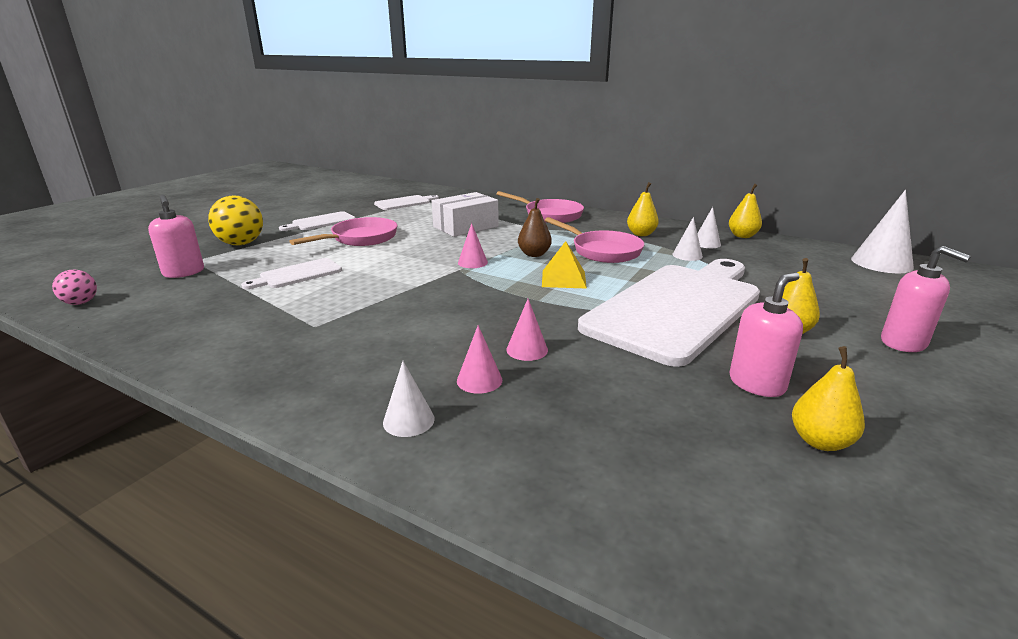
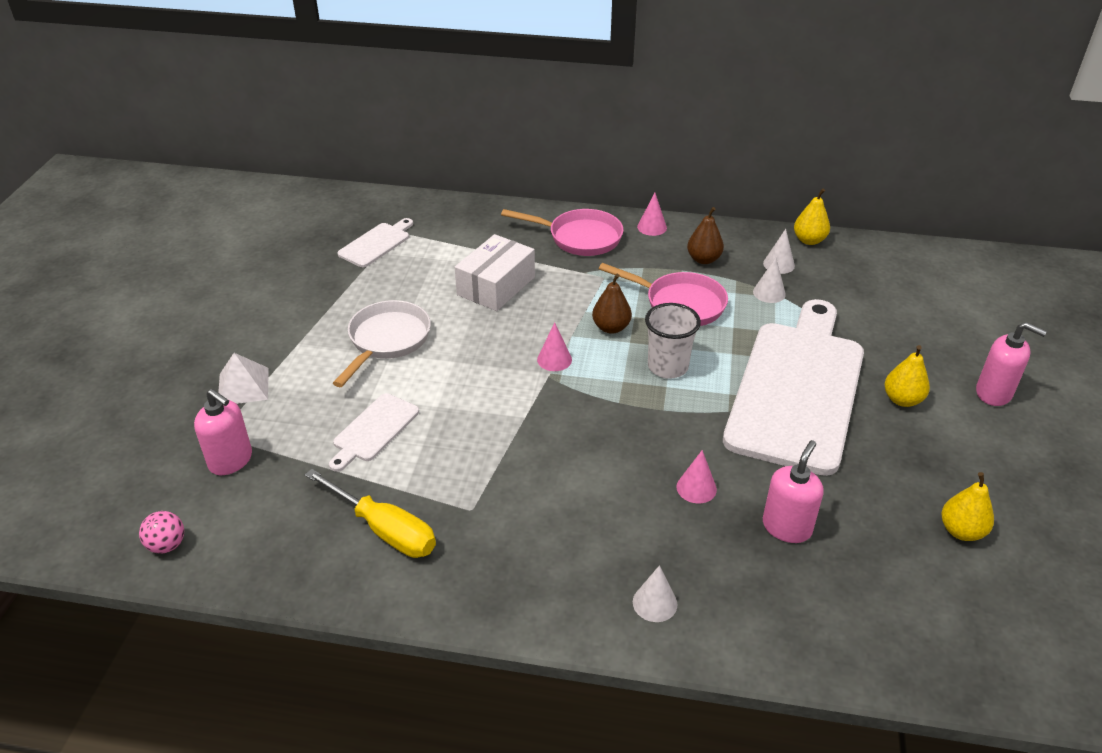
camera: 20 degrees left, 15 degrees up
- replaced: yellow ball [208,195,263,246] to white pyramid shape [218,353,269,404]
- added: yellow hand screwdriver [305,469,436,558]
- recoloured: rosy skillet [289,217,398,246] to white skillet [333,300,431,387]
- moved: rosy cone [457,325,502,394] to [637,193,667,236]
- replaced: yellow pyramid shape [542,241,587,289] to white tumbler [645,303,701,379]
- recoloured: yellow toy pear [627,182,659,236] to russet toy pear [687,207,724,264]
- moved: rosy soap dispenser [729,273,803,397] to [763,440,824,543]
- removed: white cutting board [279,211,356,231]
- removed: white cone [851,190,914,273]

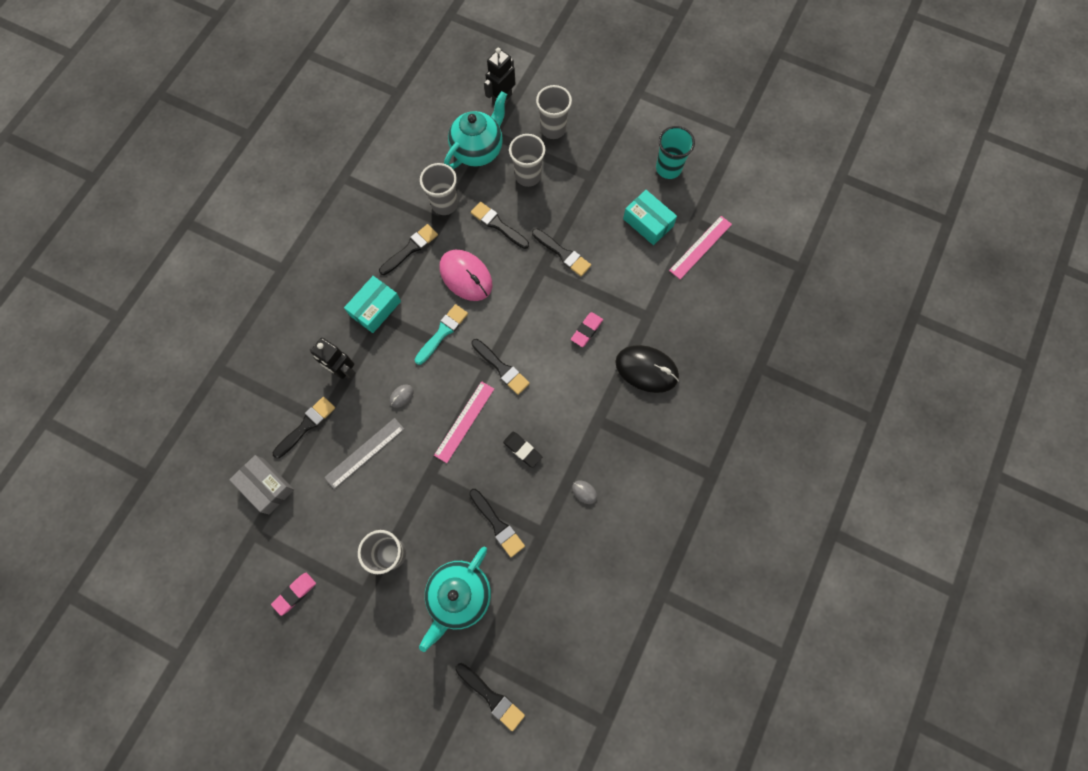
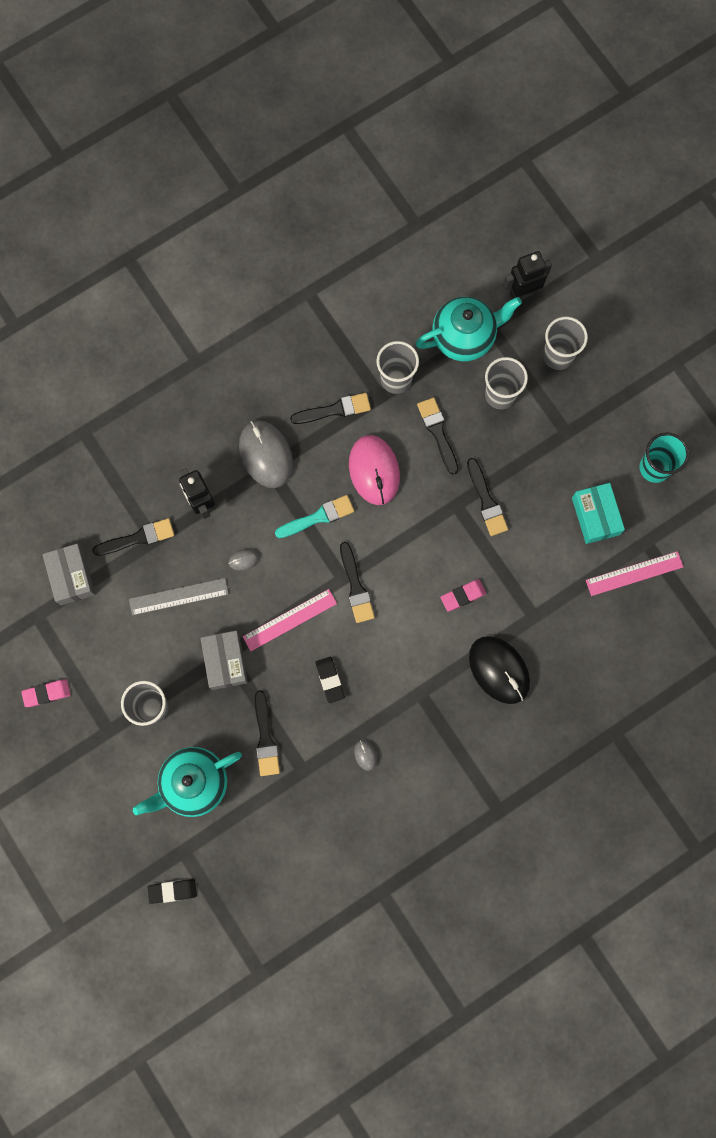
camera: 30 degrees right, 5 degrees up
- replaced: black paint brush [455,663,525,731] to black eraser [148,879,197,904]
- added: grey parcel [200,631,248,690]
- replaced: teal parcel [344,276,401,333] to grey PC mouse [239,420,293,488]

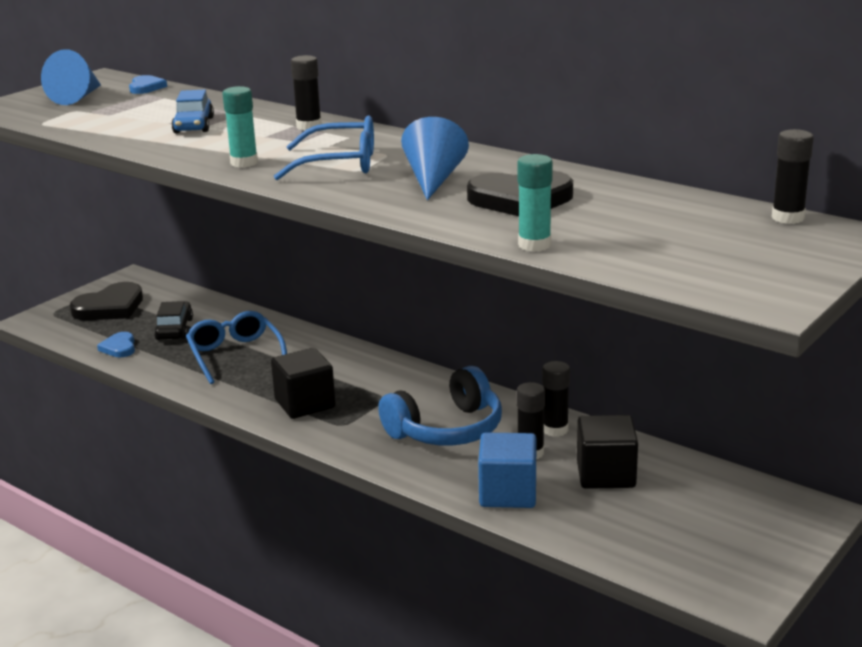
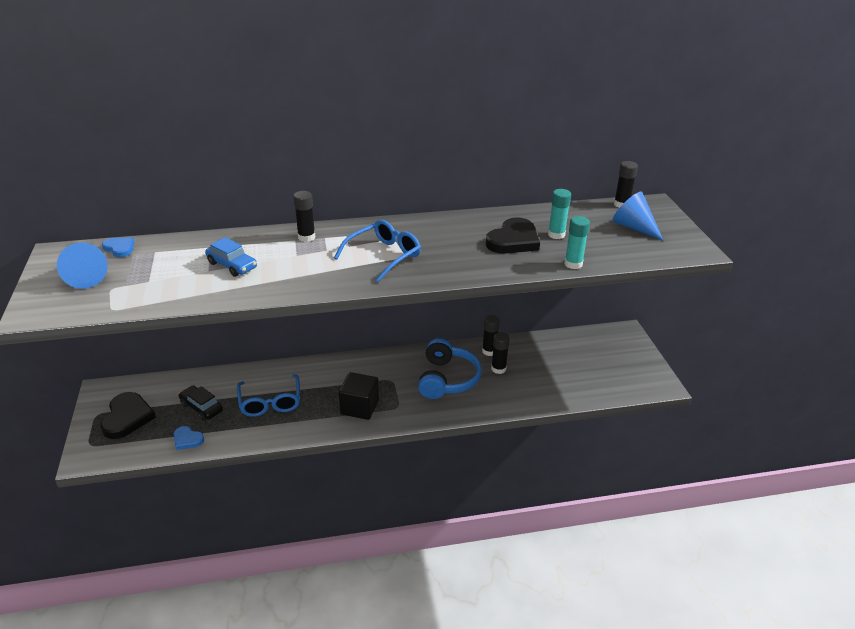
camera: 50 degrees left, 10 degrees up
- turned: cobalt glasses [186,311,287,384] = [237,374,300,417] 120 degrees counterclockwise
- moved: teal glue [222,86,258,168] to [548,189,571,239]
- moved: cobalt cone [401,117,469,200] to [613,192,664,241]
- removed: cobalt cube [478,432,536,508]
- removed: black cube [577,415,638,489]

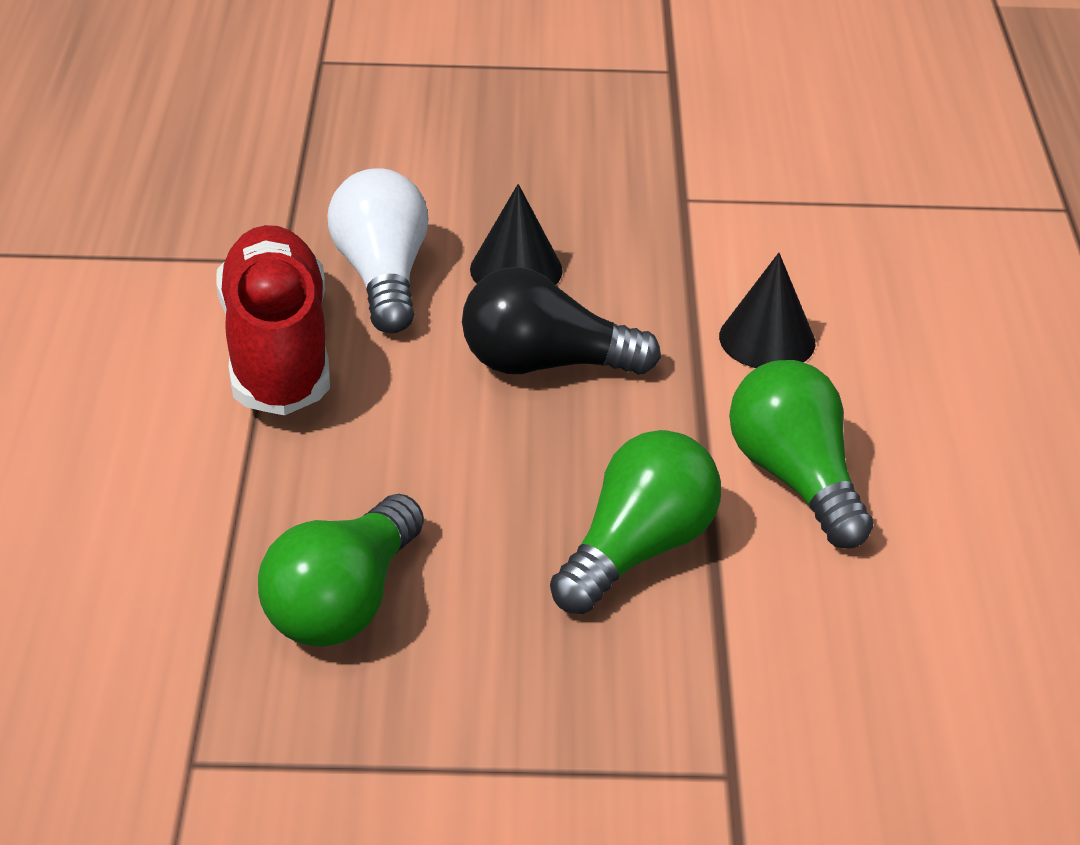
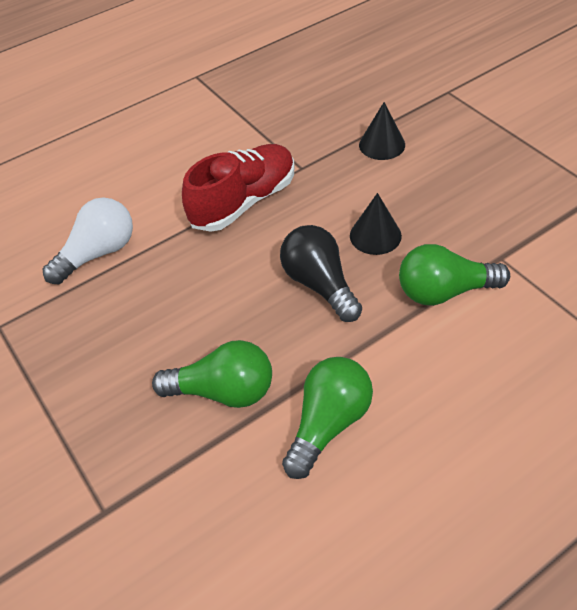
camera: 60 degrees right, 10 degrees up
- moved: white bulb [328,168,429,333] to [43,197,133,285]
- moved: black cone [719,253,816,368] to [359,102,405,160]
- moved: leaf-green bulb [258,494,424,647] to [399,244,510,306]

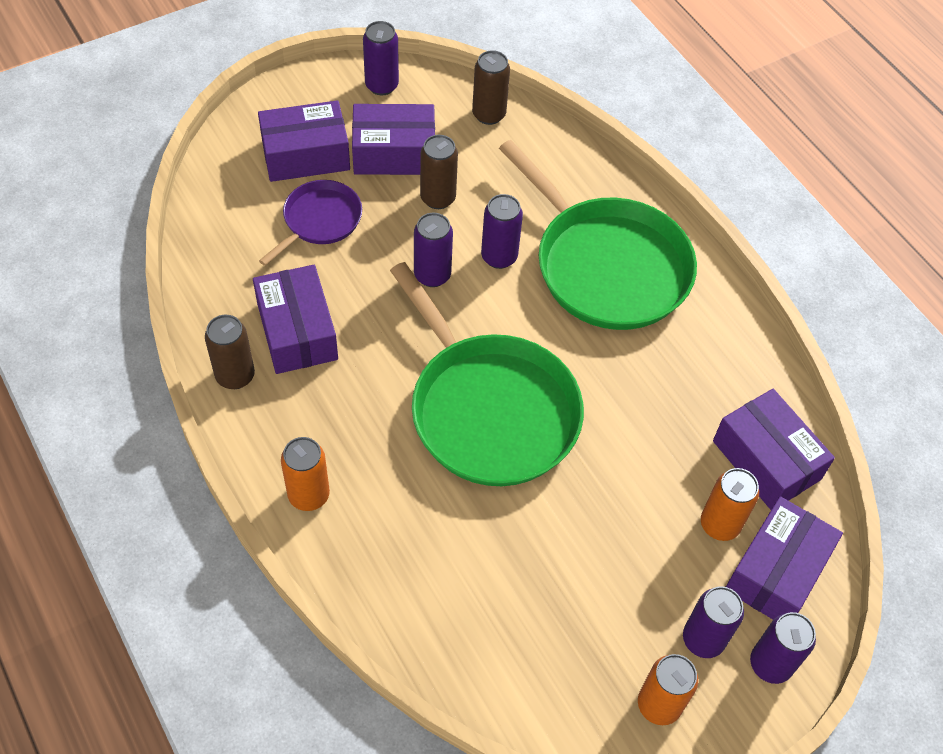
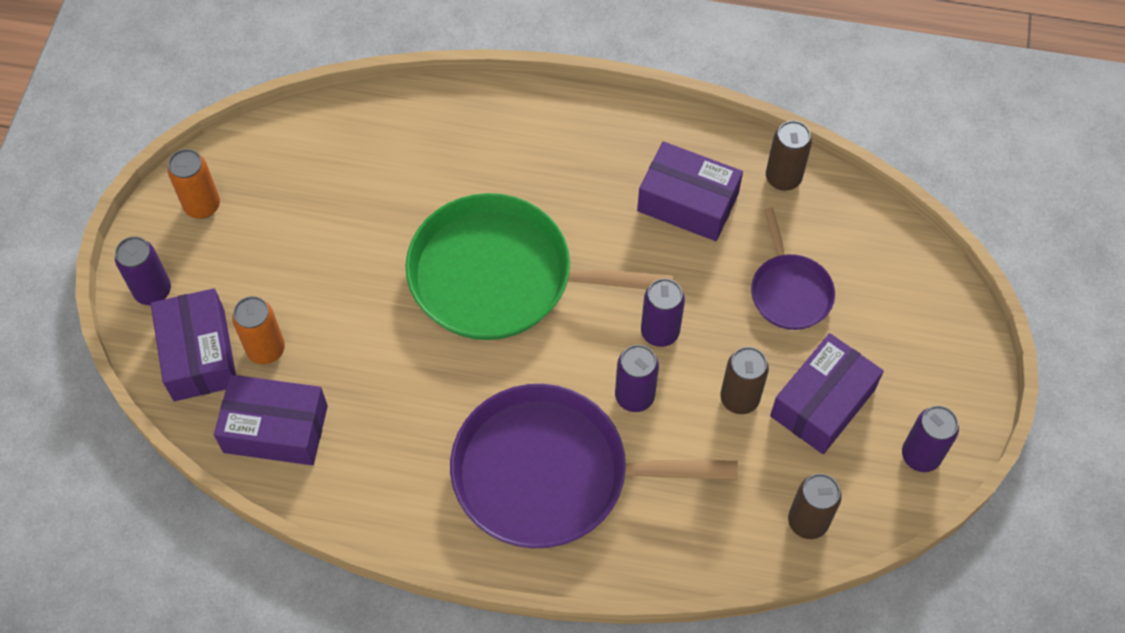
camera: 135 degrees right, 5 degrees up
- recoloured: leaf-green skillet [499,140,697,330] to purple skillet [450,384,738,548]
- moved: russet tin [205,315,255,389] to [766,121,812,191]
- removed: purple parcel [258,100,350,182]
- removed: orange-coloured tin [281,437,330,511]
- removed: purple tin [683,586,744,658]

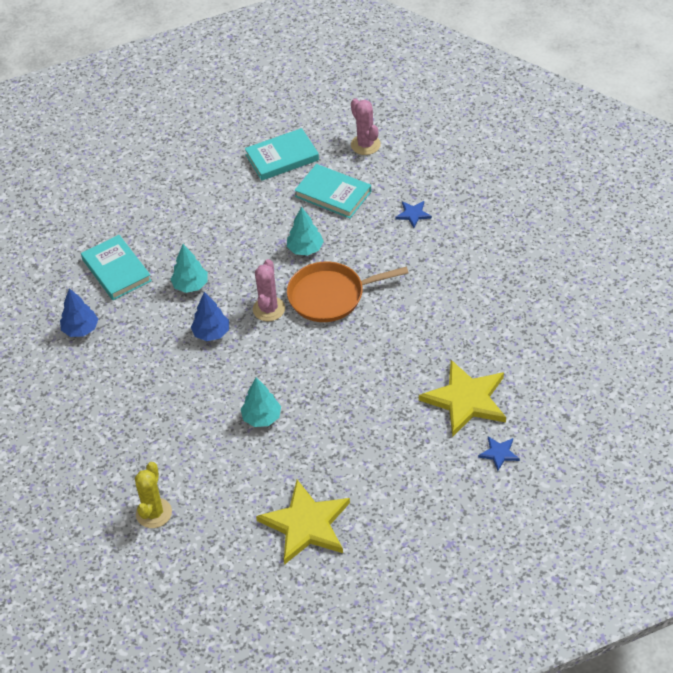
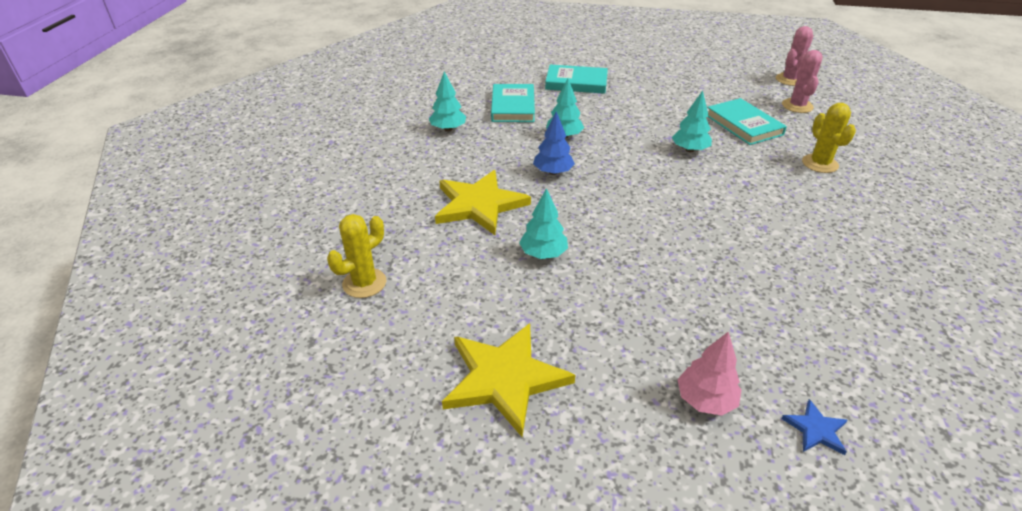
camera: 30 degrees right, 10 degrees down
- recoloured: cobalt fir tree [60,288,98,337] to teal fir tree [429,72,466,131]
- moved: yellow star [419,360,506,437] to [435,170,531,235]
- moved: teal hardcover [245,128,319,181] to [545,65,608,94]
- added: rosy fir tree [677,332,741,415]
- moved: rosy saguaro cactus [253,259,285,321] to [776,26,813,86]
- replaced: cobalt star [395,201,432,228] to yellow saguaro cactus [802,103,856,173]
- removed: orange-coloured skillet [287,262,408,322]

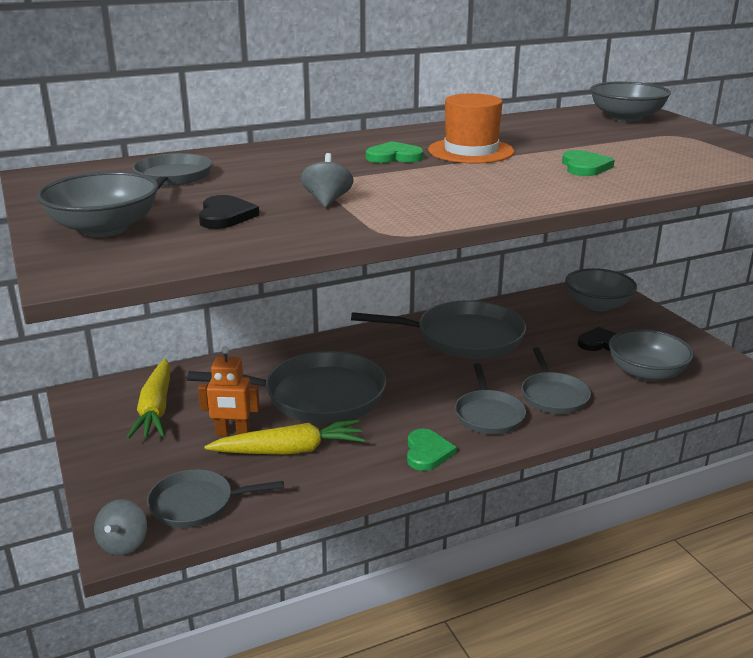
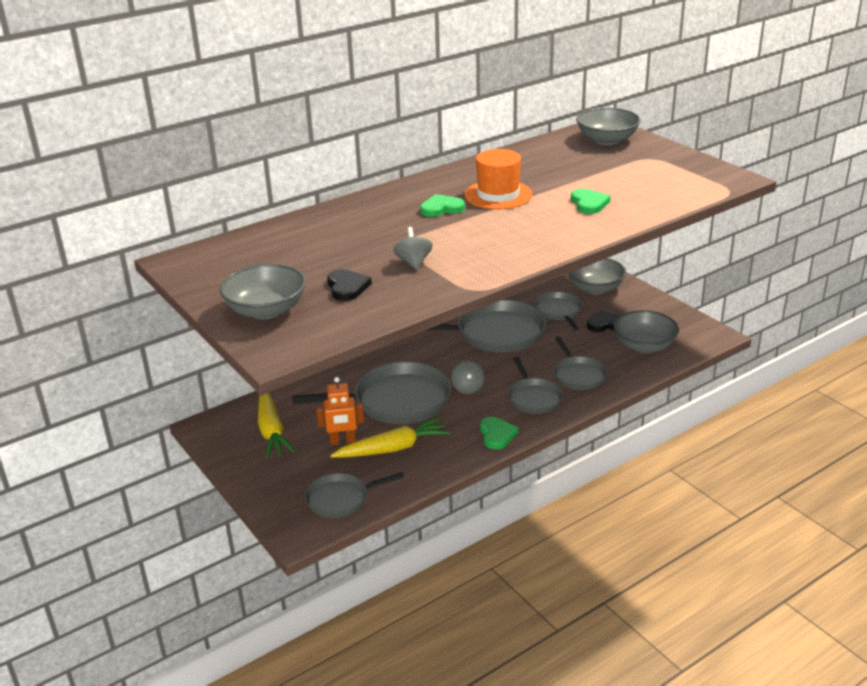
camera: 10 degrees left, 5 degrees up
- moved: grey spinning top [94,499,147,556] to [451,361,485,394]
- moved: grey skillet [133,153,212,189] to [534,292,582,331]

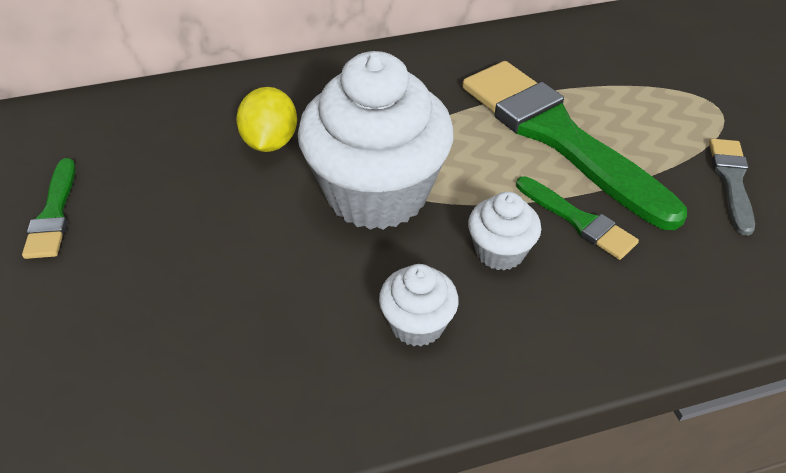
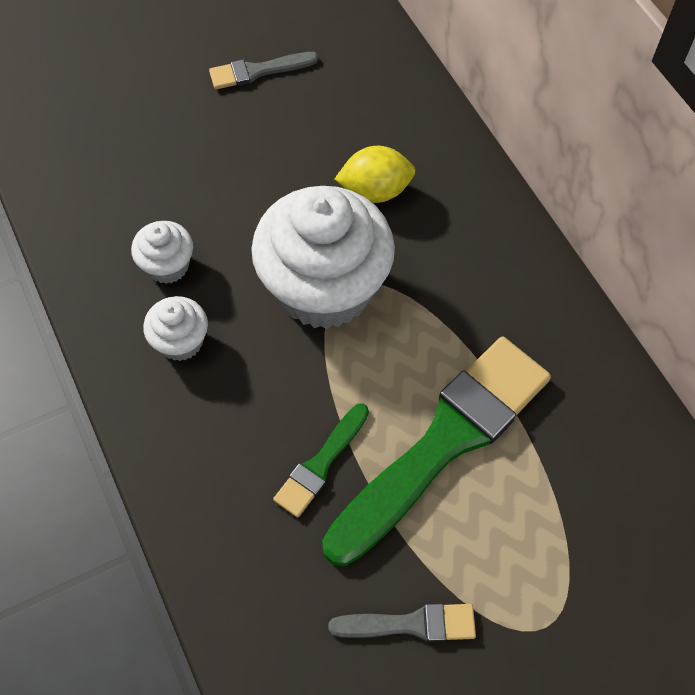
camera: 80 degrees right, 15 degrees up
- moved: white fairy cake [468,192,541,270] to [131,221,193,284]
- recoloured: leaf-green paint brush [22,158,76,259] to grey paint brush [209,52,318,90]

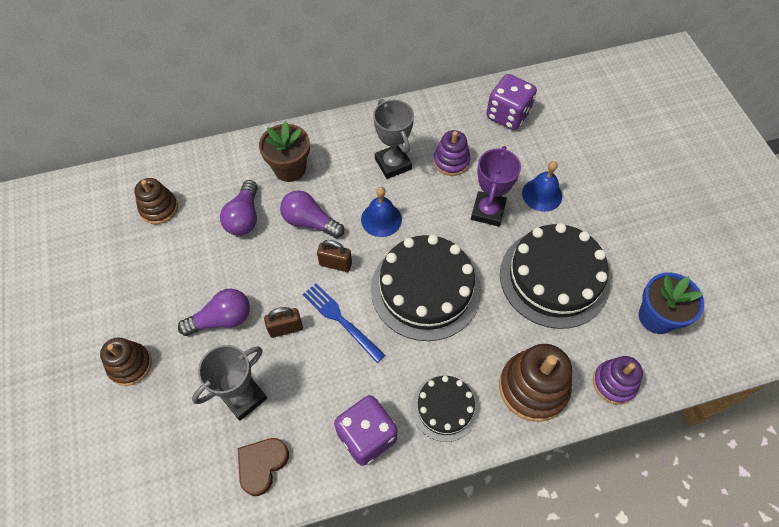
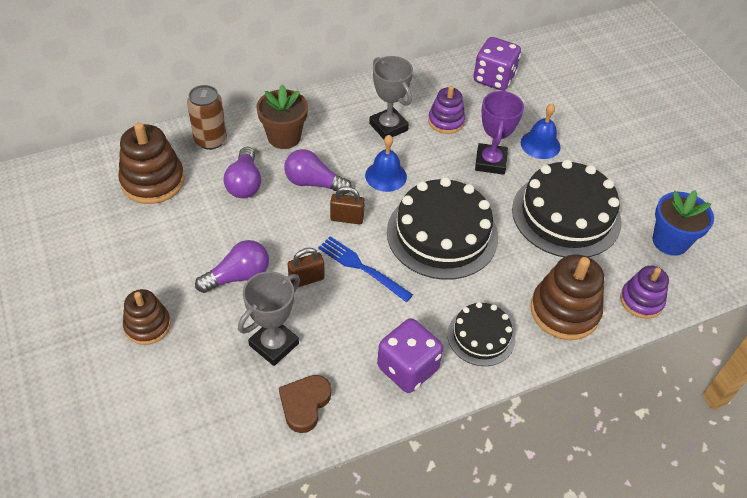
camera: 10 degrees left, 10 degrees down
- resized: russet ring stacker [134,178,178,224] = [118,122,185,204] x1.58
- added: russet tin [187,85,227,150]

